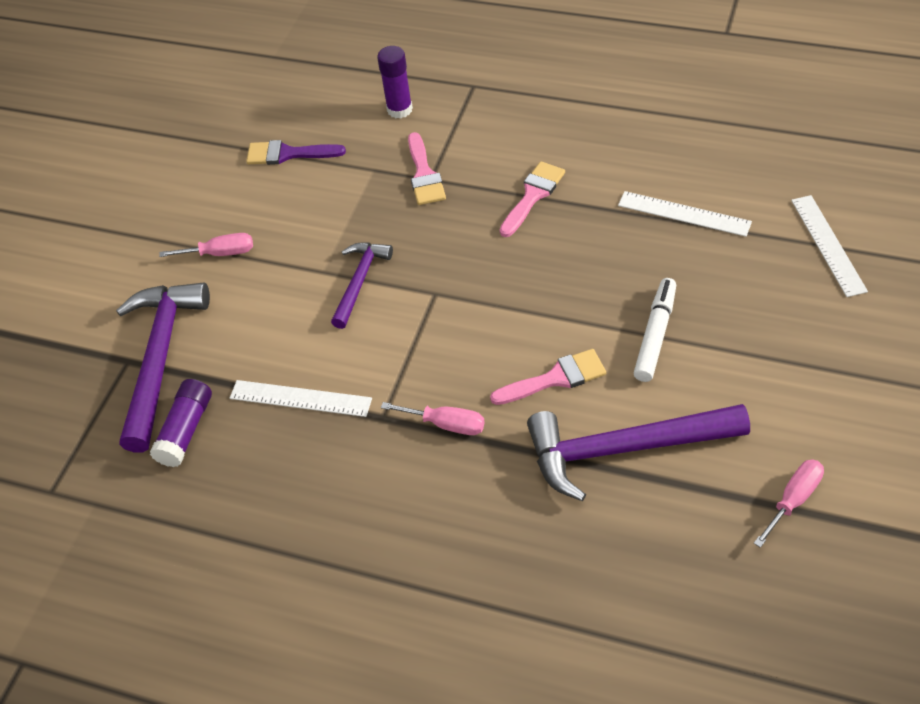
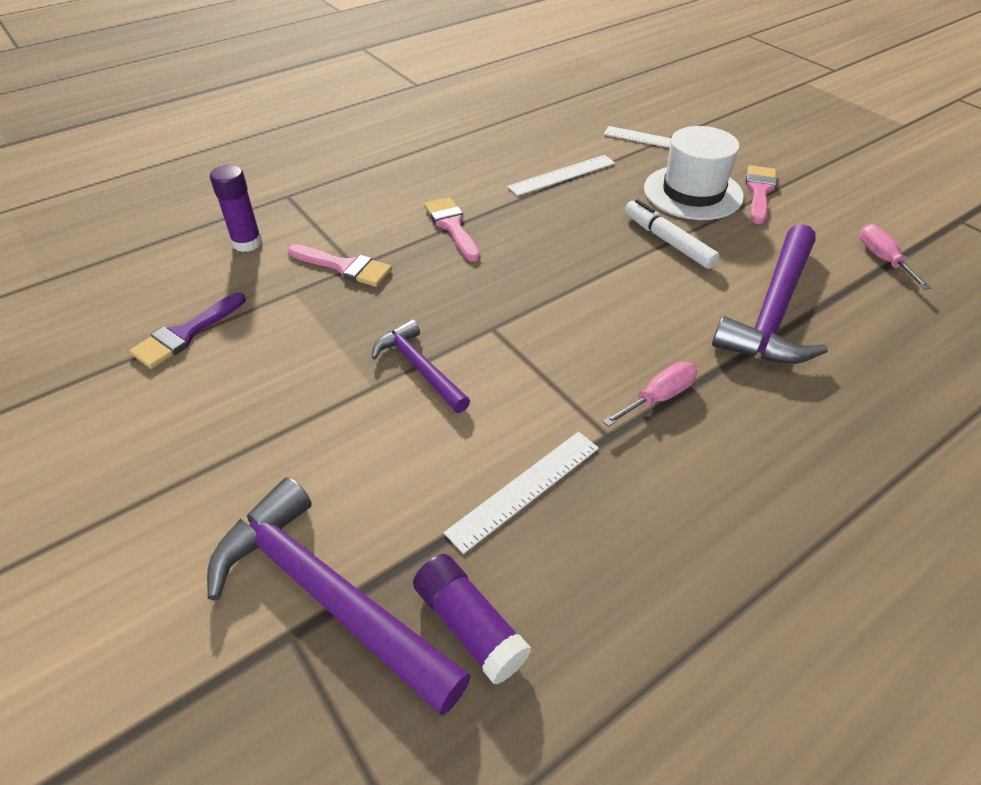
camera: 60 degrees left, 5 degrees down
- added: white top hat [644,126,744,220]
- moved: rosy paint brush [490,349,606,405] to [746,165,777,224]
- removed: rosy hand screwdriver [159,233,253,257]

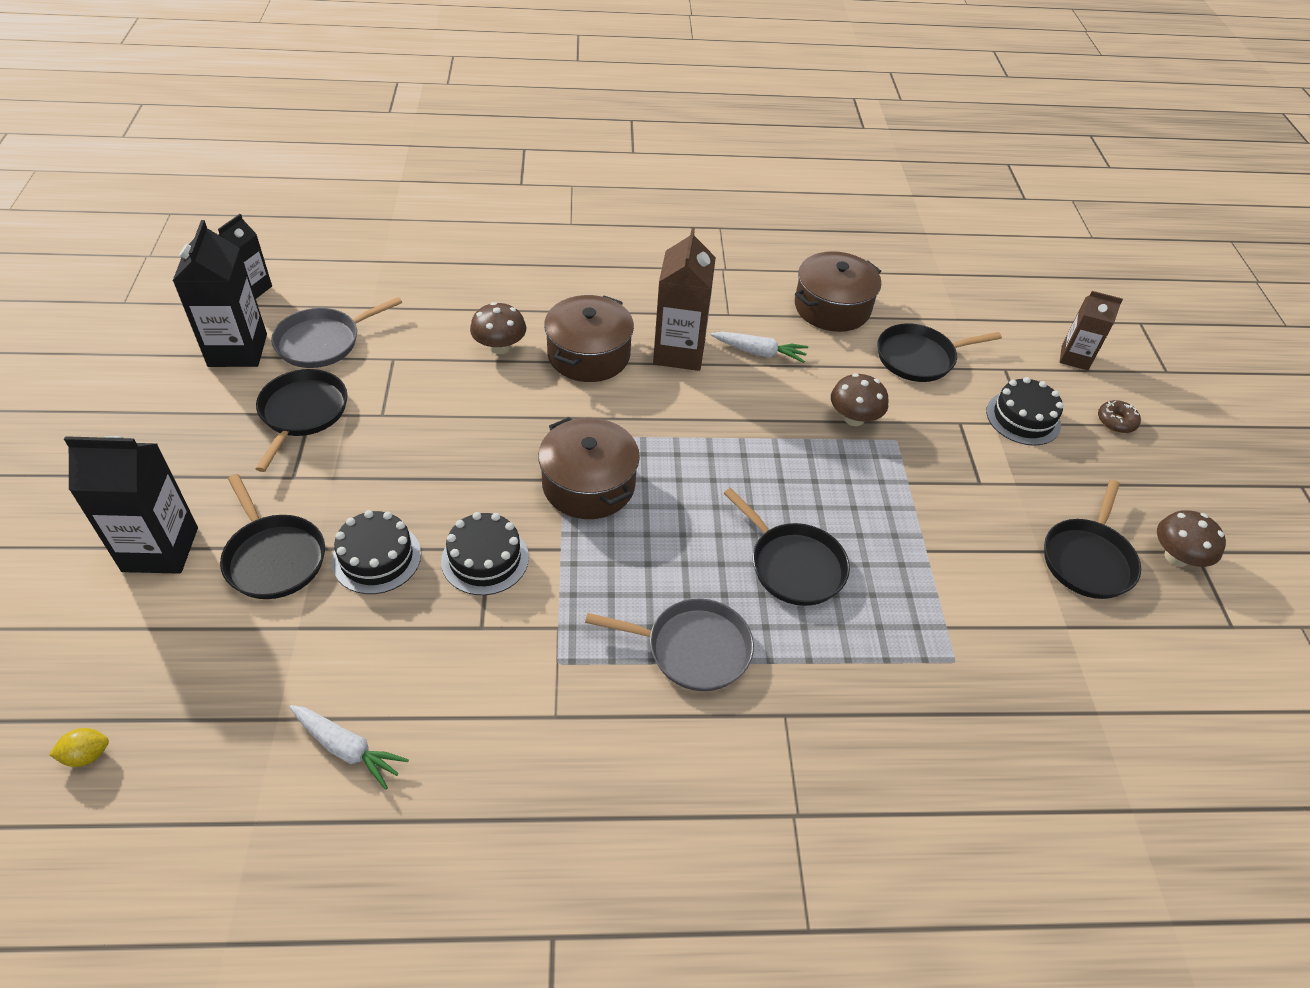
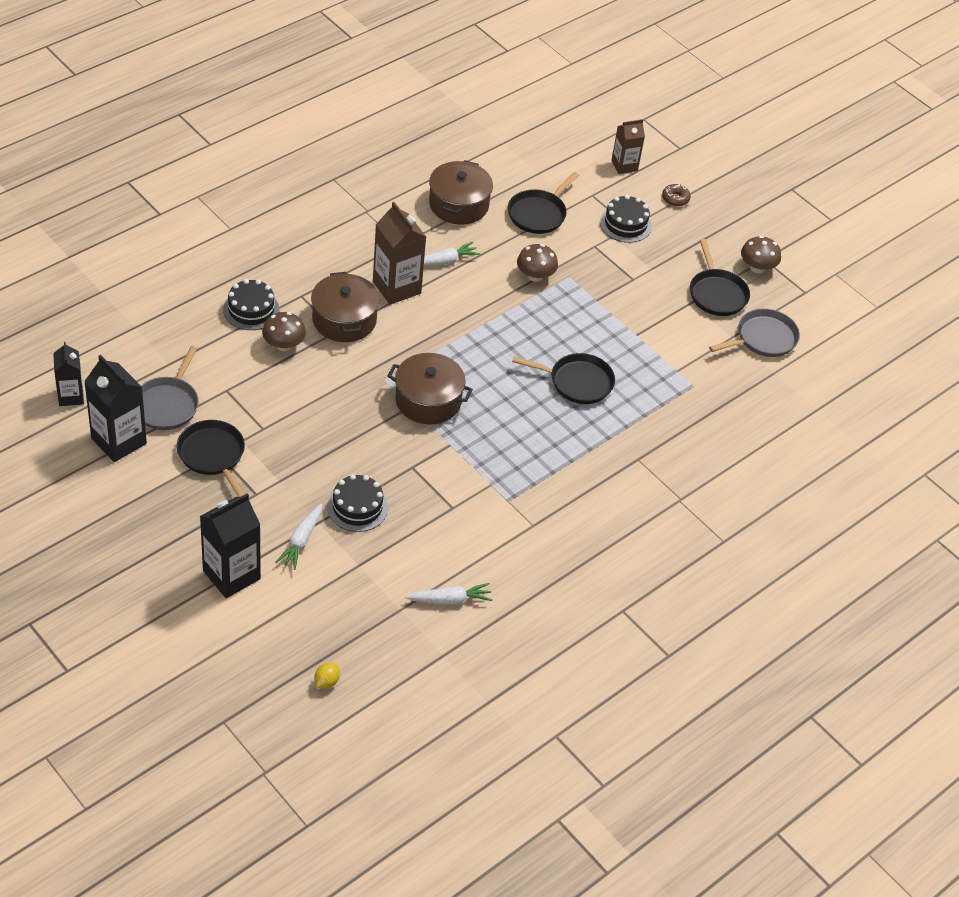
camera: 40 degrees left, 0 degrees up
- moved: black cake [441,512,529,595] to [223,279,279,330]
- replaced: black skillet [220,474,325,599] to white root vegetable [275,504,322,570]
- moved: grey skillet [585,598,754,691] to [709,309,800,357]

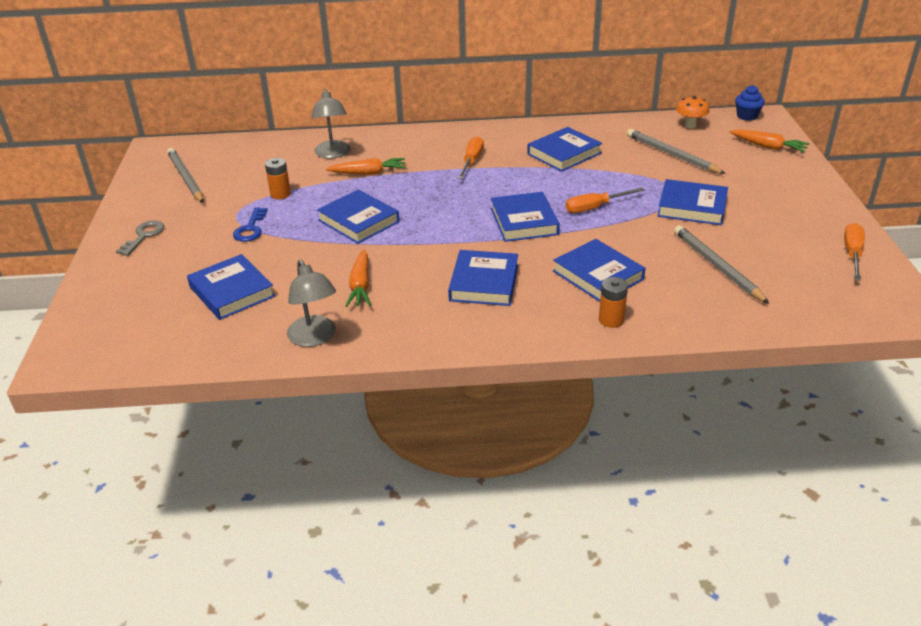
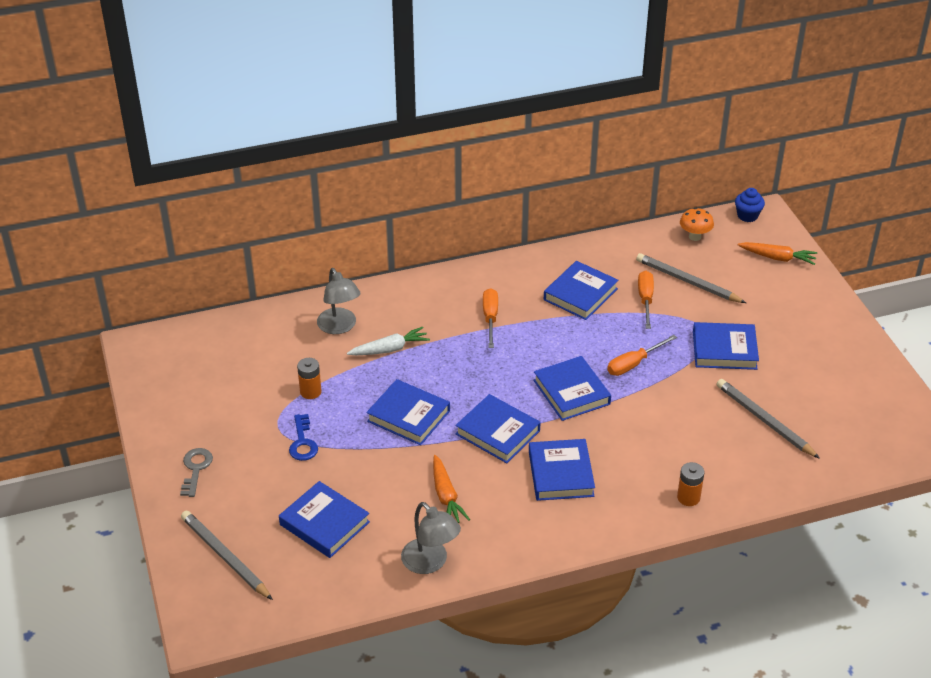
camera: 15 degrees left, 5 degrees up
- moved: grey lead pencil [167,148,204,203] to [181,511,273,600]
- recoloured: orange-coloured root vegetable [326,158,406,175] to white root vegetable [347,327,430,355]
- moved: cobalt hardcover [553,239,645,302] to [455,394,541,463]
- moved: orange-coloured hand screwdriver [844,223,865,281] to [638,271,654,329]

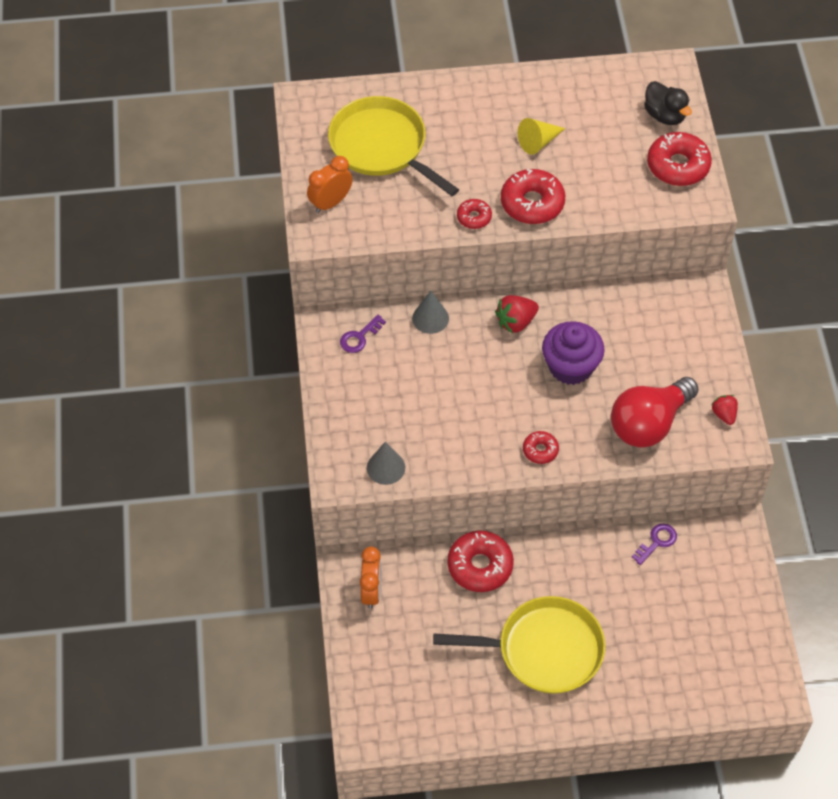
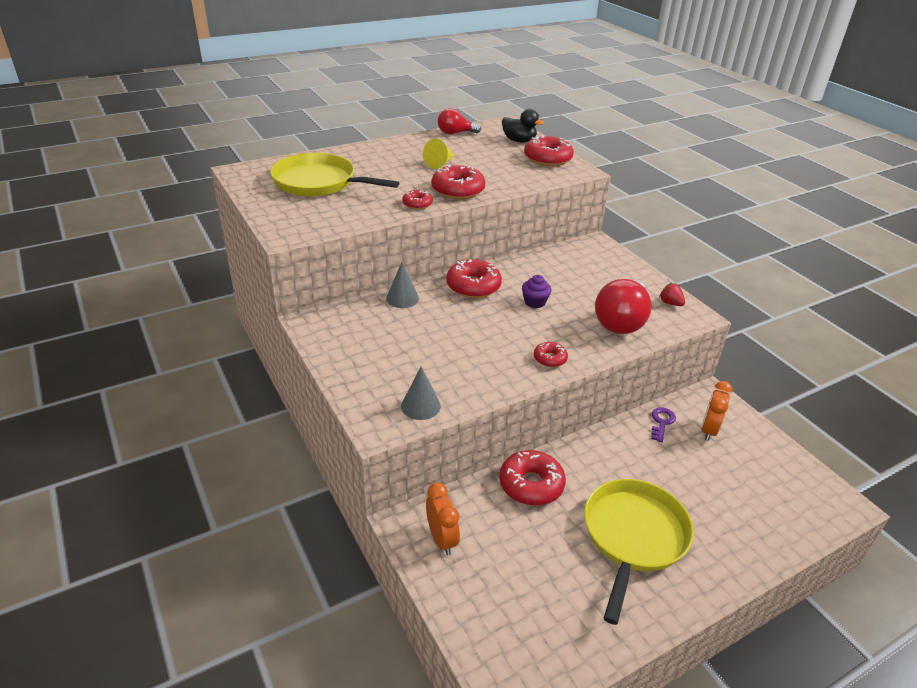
camera: 25 degrees left, 20 degrees down
- added: scarlet bulb [438,108,481,134]
- replaced: scarlet toy strawberry [495,295,539,334] to scarlet donut [446,259,502,298]
- resized: purple fairy cake [542,321,605,385] = [522,275,552,308] x0.55
- turned: yellow skillet [433,596,605,694] = [584,479,694,625] 45 degrees counterclockwise
- moved: orange-coloured clock [307,156,353,213] to [701,381,732,441]
- removed: purple door key [340,315,386,353]

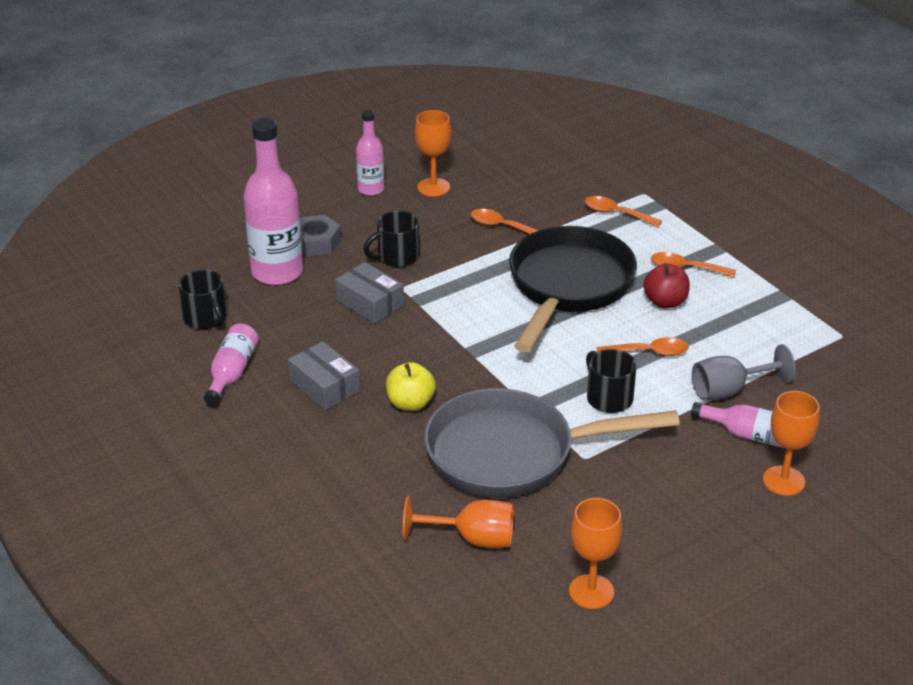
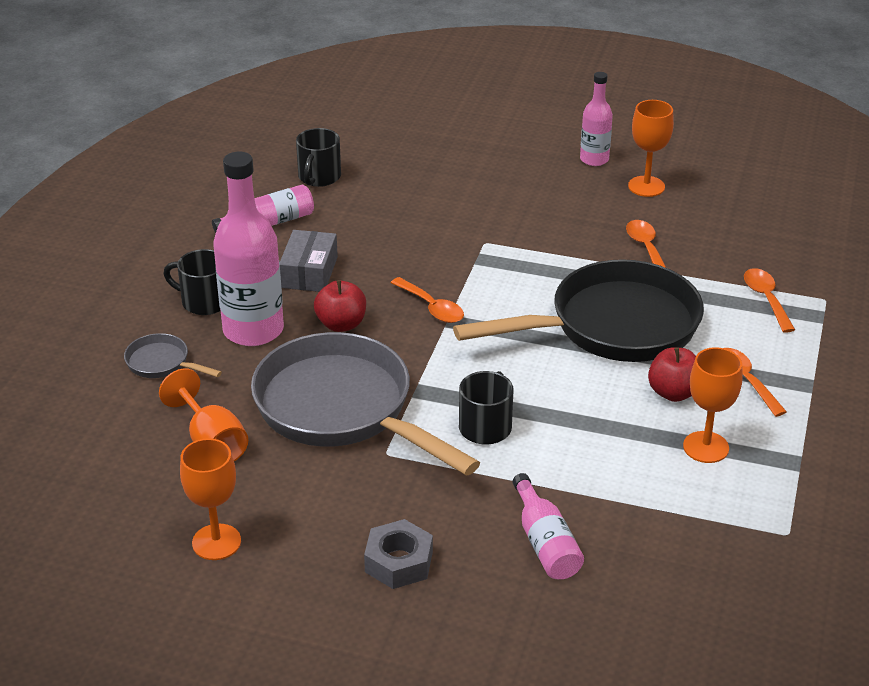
camera: 50 degrees right, 0 degrees up
- added: grey skillet [124,333,222,378]
- moved: black coffee mug [363,211,419,267] to [163,249,221,315]
- moved: rosy flask [244,118,303,285] to [213,151,284,346]
- recoloured: yellow apple fruit [386,362,436,411] to scarlet apple fruit [314,280,366,332]
- moved: grey hexagon nut [300,215,341,256] to [364,519,433,589]
- moved: orange-coloured teaspoon [596,337,689,356] to [391,277,464,323]
- moved: orange-coloured chalice [763,391,820,496] to [683,347,743,463]
- removed: grey parcel [335,262,404,323]
- removed: grey chalice [692,344,796,400]

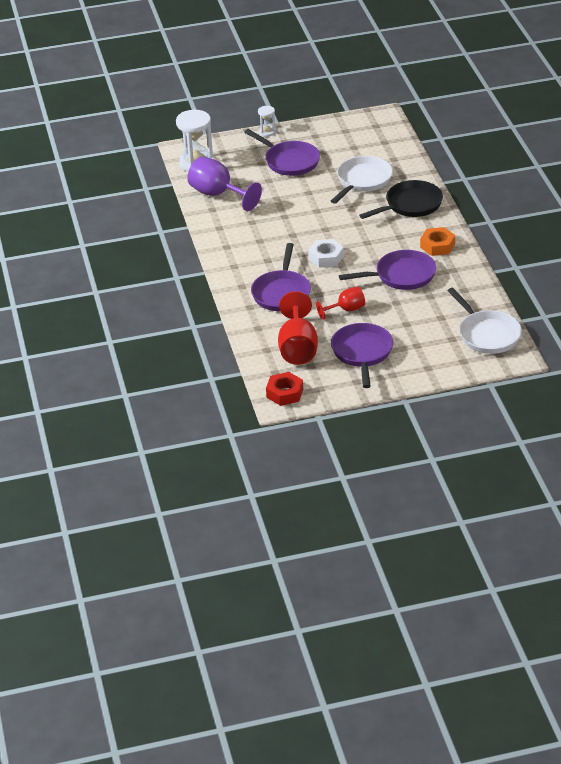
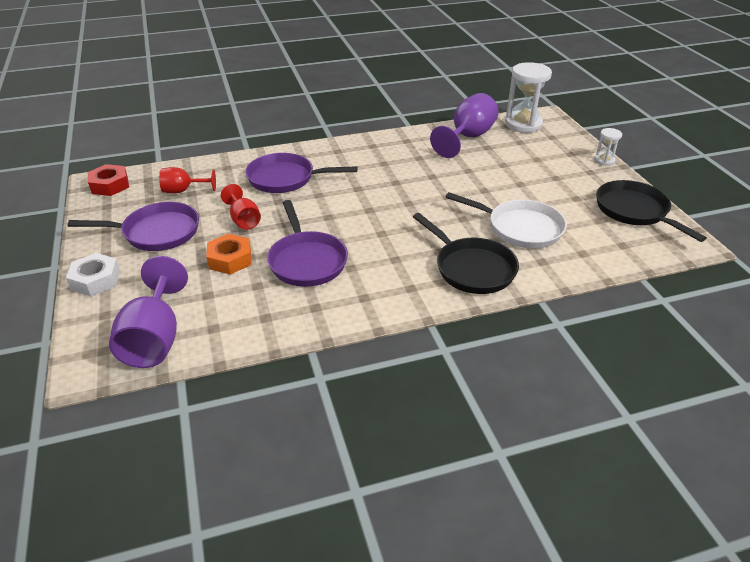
camera: 85 degrees right, 0 degrees up
- moved: white hexagon nut [308,239,344,268] to [66,253,120,296]
- replaced: white skillet [447,288,522,354] to purple chalice [109,256,188,368]
- resized: scarlet chalice [278,291,318,365] = [159,167,216,194] x0.59
- moved: orange-coloured hexagon nut [420,227,455,256] to [207,234,251,275]
- added: black skillet [596,180,707,242]
- removed: purple skillet [245,129,320,176]

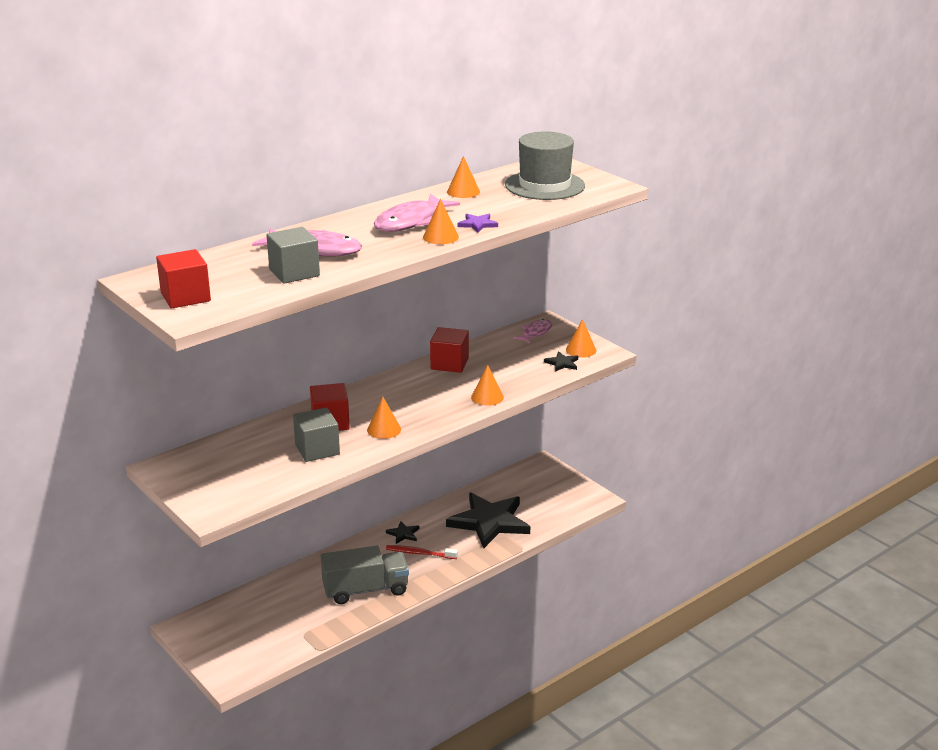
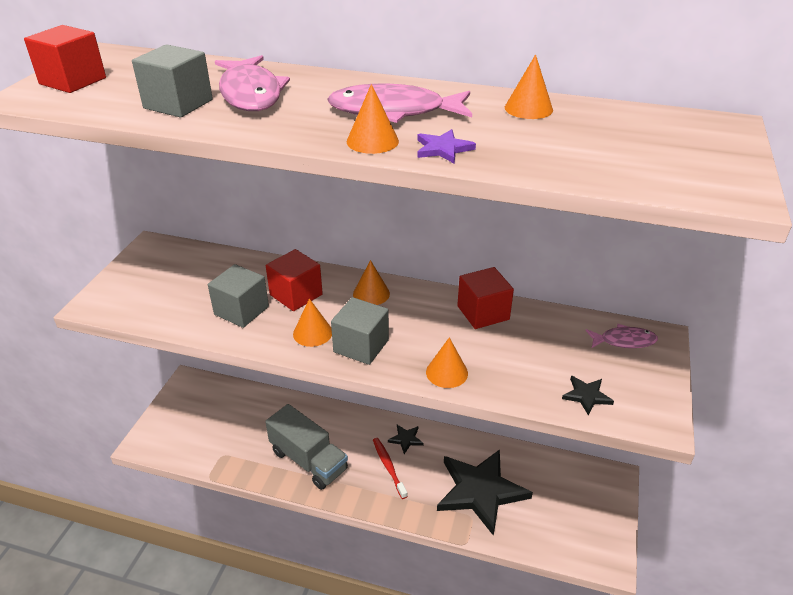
camera: 55 degrees right, 10 degrees up
- added: grey cube [331,297,389,365]
- moved: orange-coloured cone [566,319,596,357] to [353,260,390,305]
- removed: grey top hat [505,131,585,200]

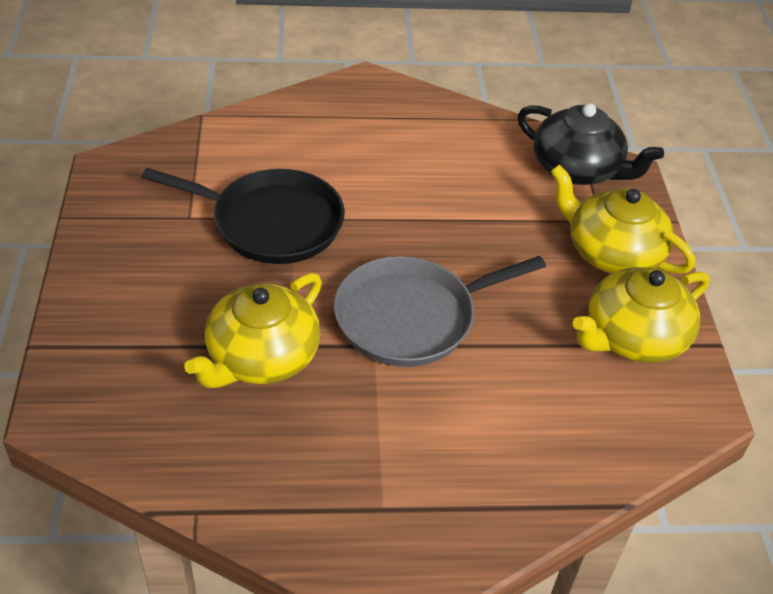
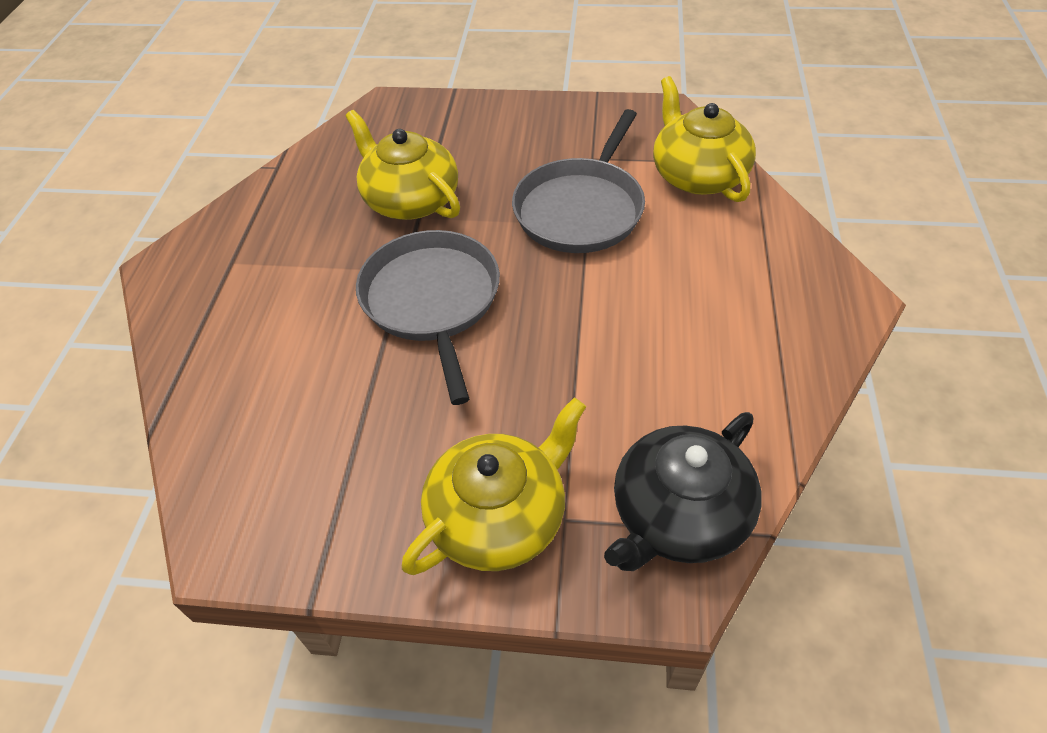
camera: 105 degrees right, 5 degrees up
- recoloured: black skillet [142,168,345,264] to grey skillet [512,109,645,253]
- moved: yellow tea pot [572,267,710,363] to [653,76,756,202]

